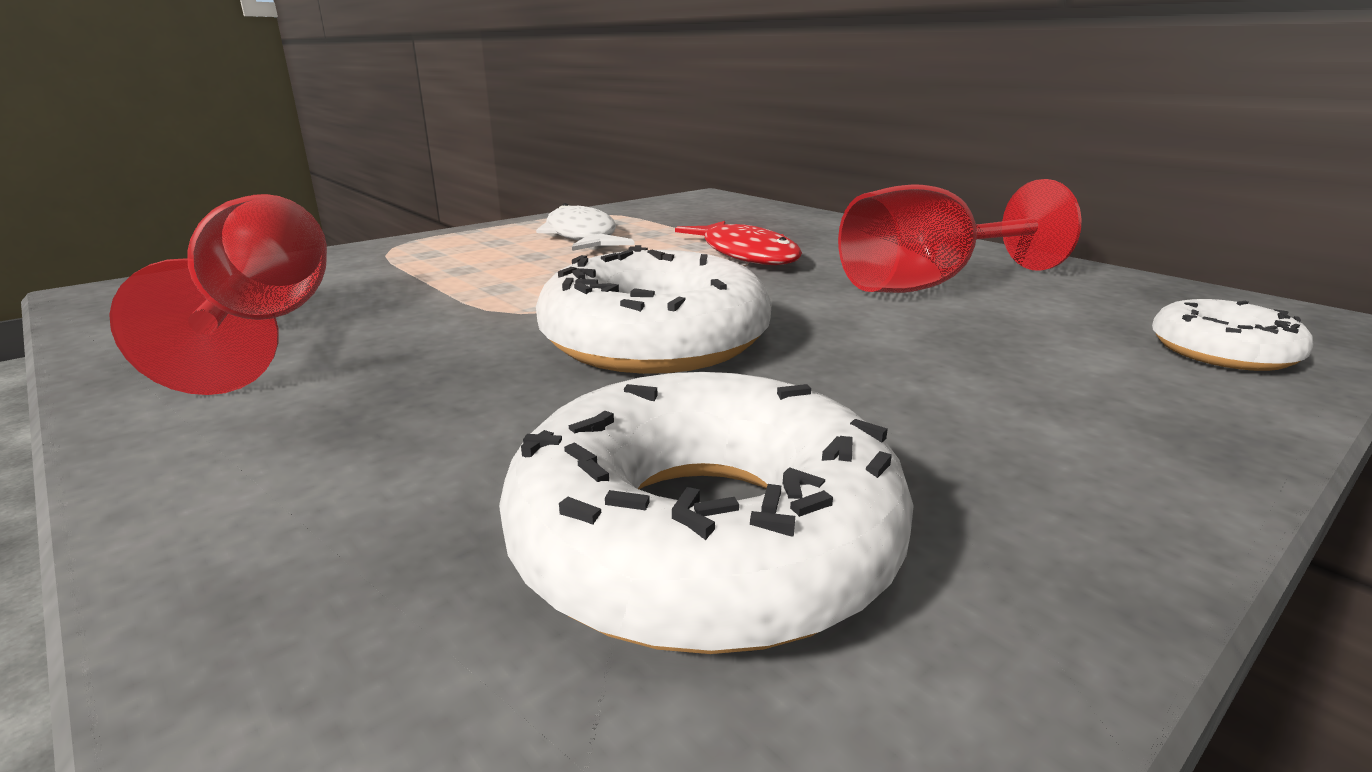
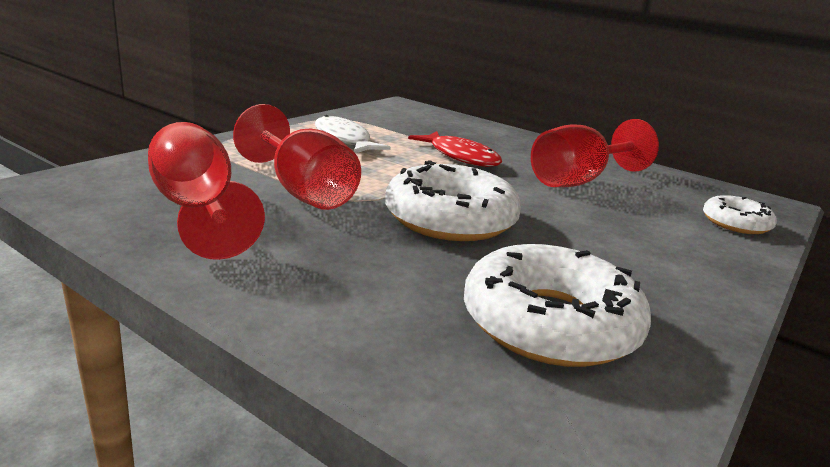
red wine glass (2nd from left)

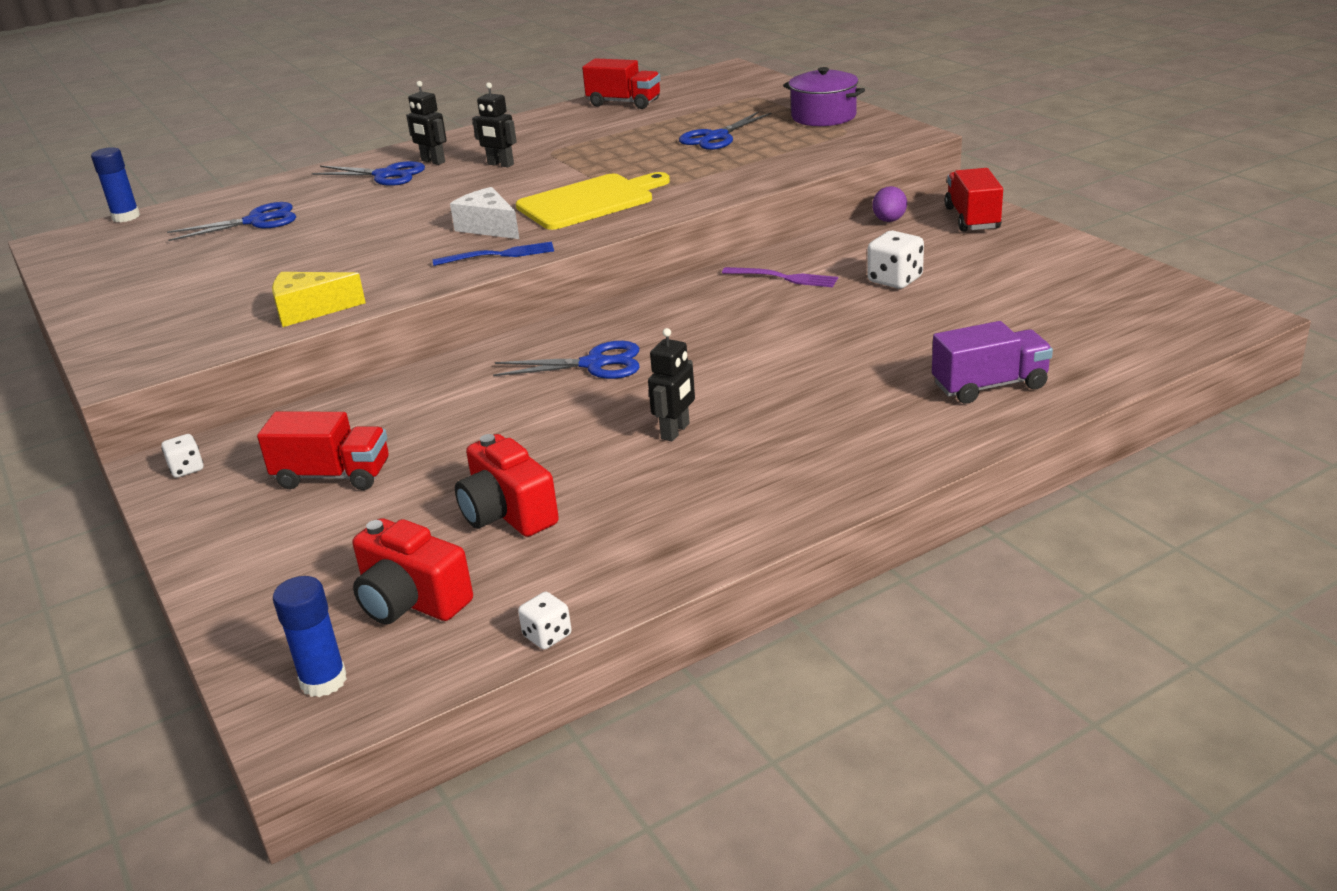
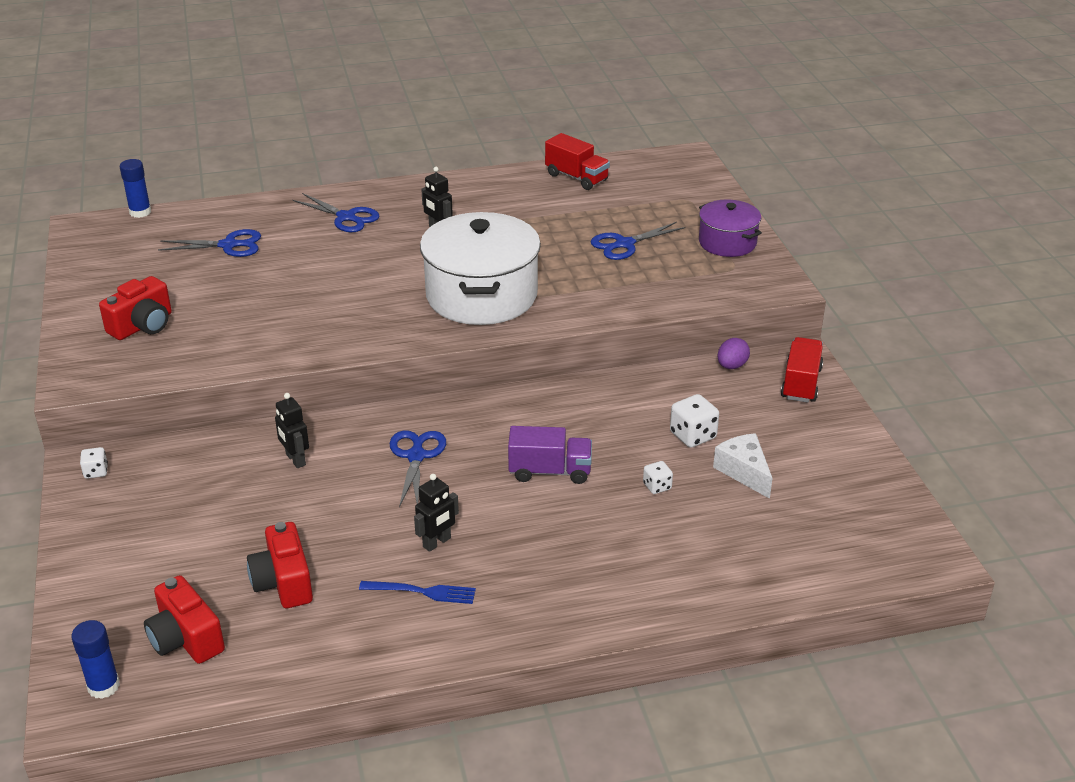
red compact camera (1st from left)
black robot (1st from left)
cobalt table fork
cobalt scissors (3rd from left)
white cooking pot
violet truck
white die (2nd from left)
white piece of cheese
red truck (1st from left in the first image)
bright yellow piece of cheese
violet table fork

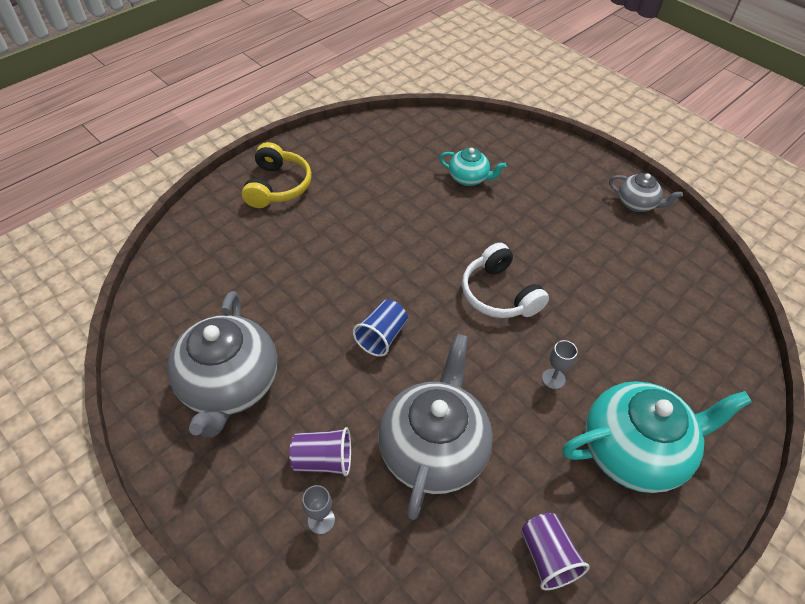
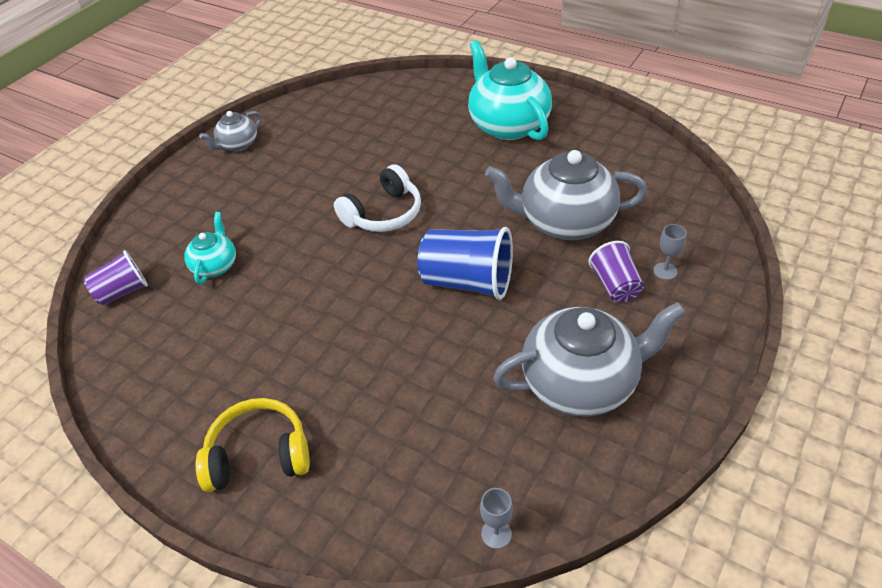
violet tumbler (1st from left)
gray china teapot (1st from left)
cobalt tumbler
gray wine glass (1st from left)

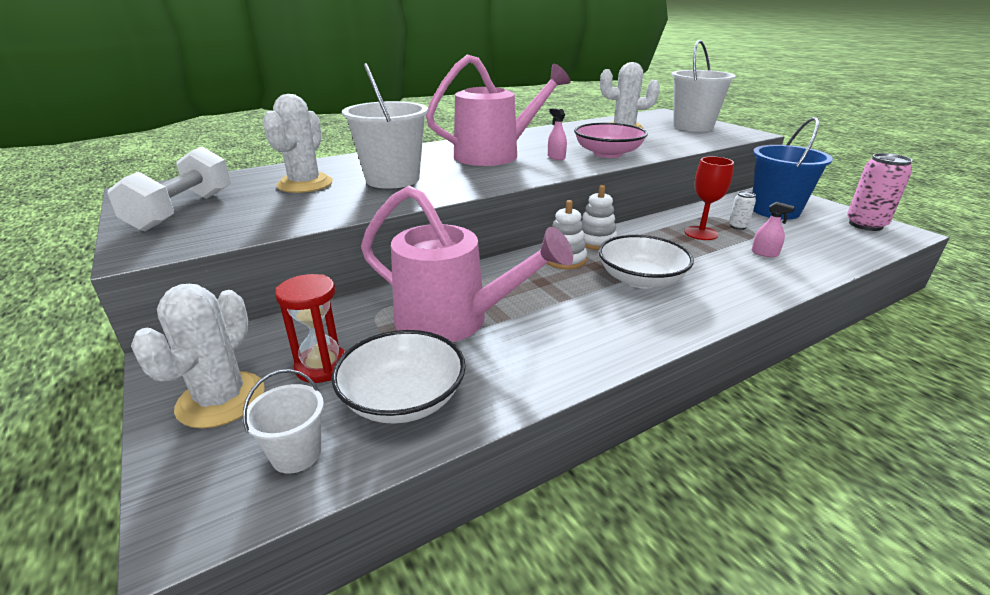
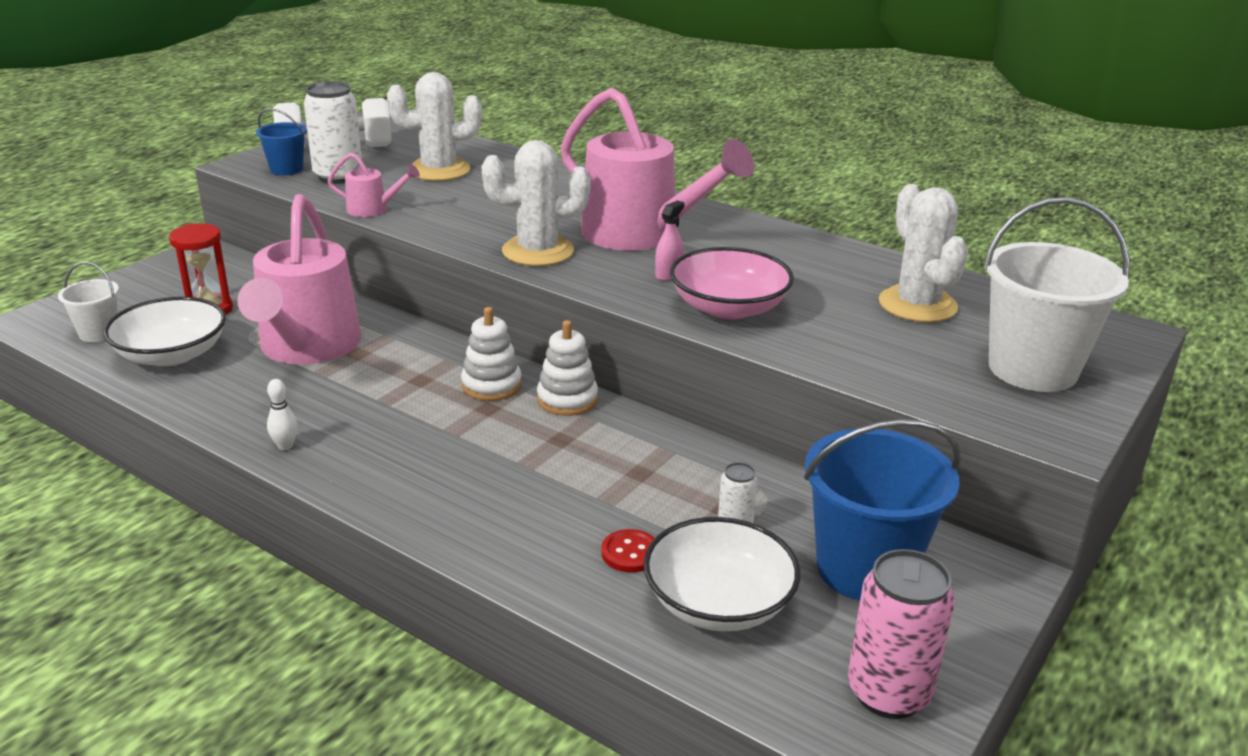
cobalt bucket (1st from left)
white tenpin
white tin (1st from left)
rosy watering pot (2nd from left)
white saguaro cactus (2nd from left)
red sewing button
white serving bowl (2nd from left)
white bucket (2nd from left in the first image)
red wine glass

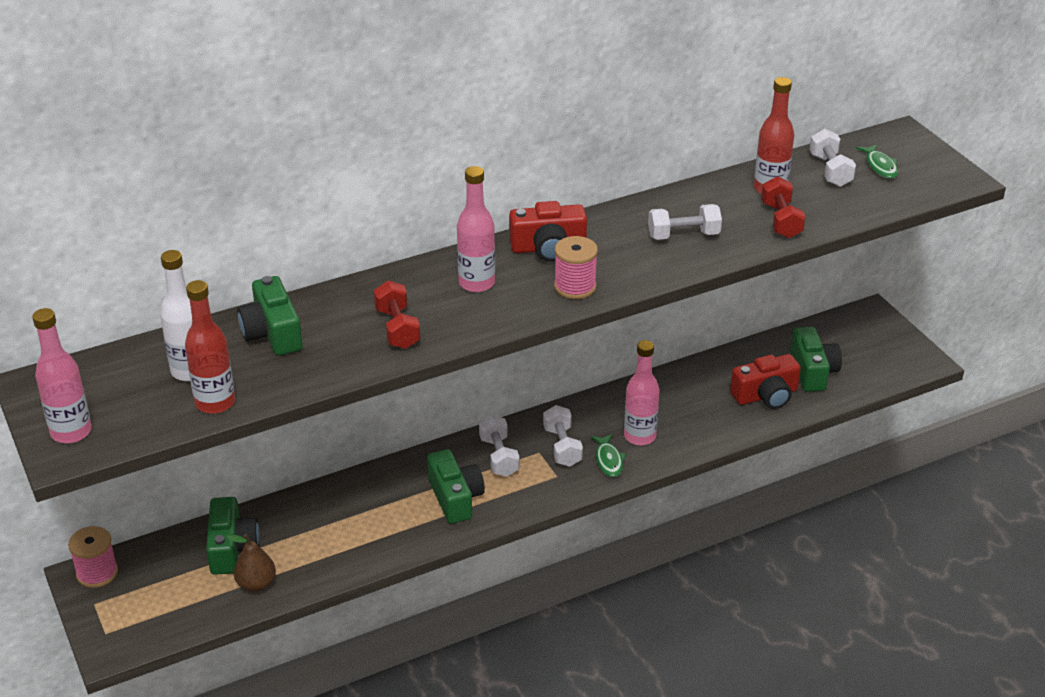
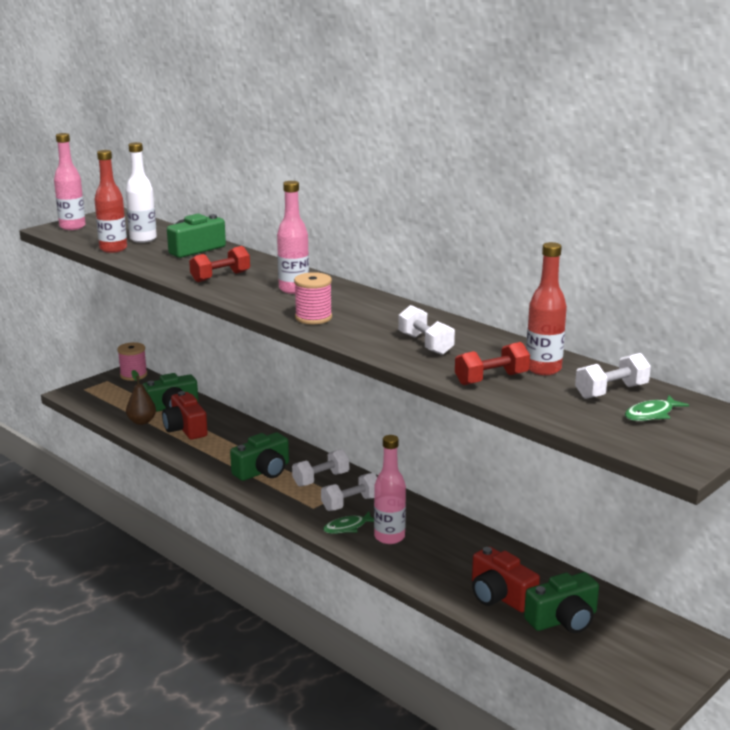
red compact camera (1st from left)

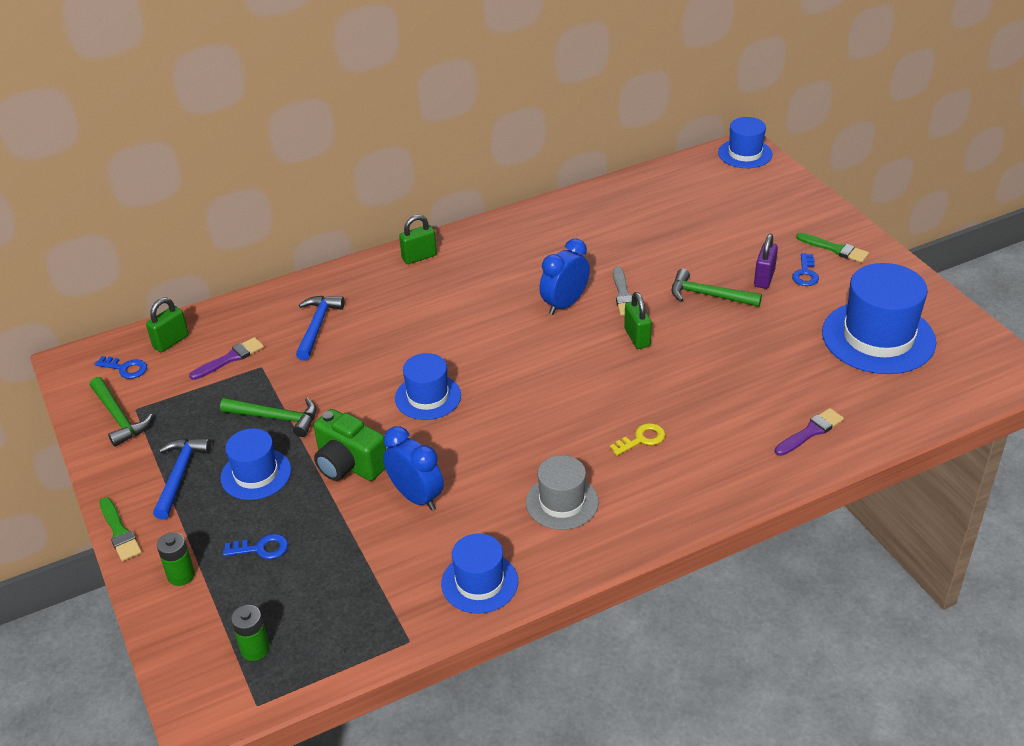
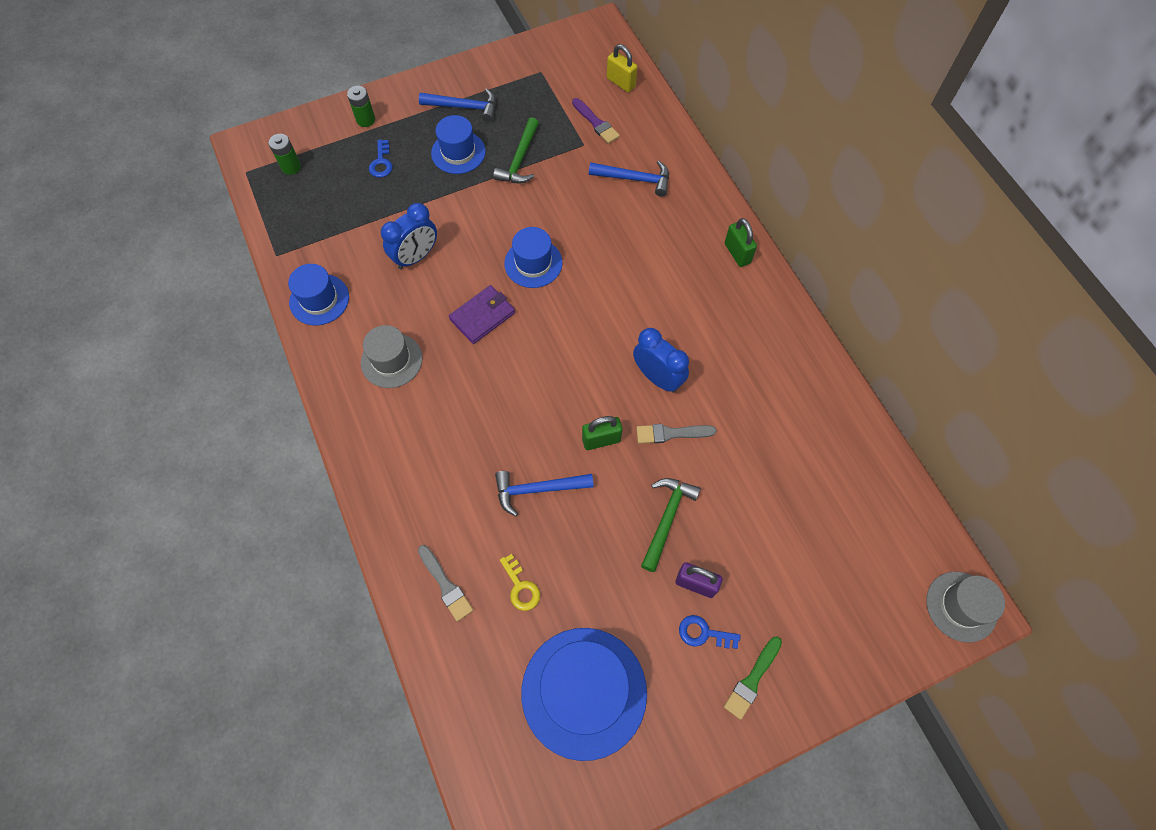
gray paintbrush (1st from left)
violet billfold
cobalt hammer (2nd from left)
bright yellow latchkey
bright yellow padlock
gray tall hat (2nd from left)
emerald hammer (1st from left in the first image)
cobalt latchkey (1st from left in the first image)
emerald paintbrush (1st from left in the first image)
emerald compact camera

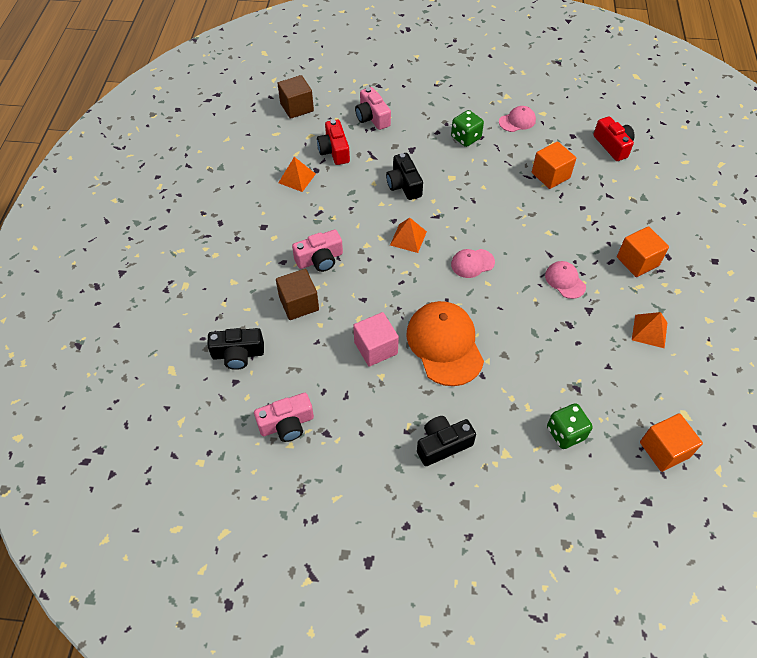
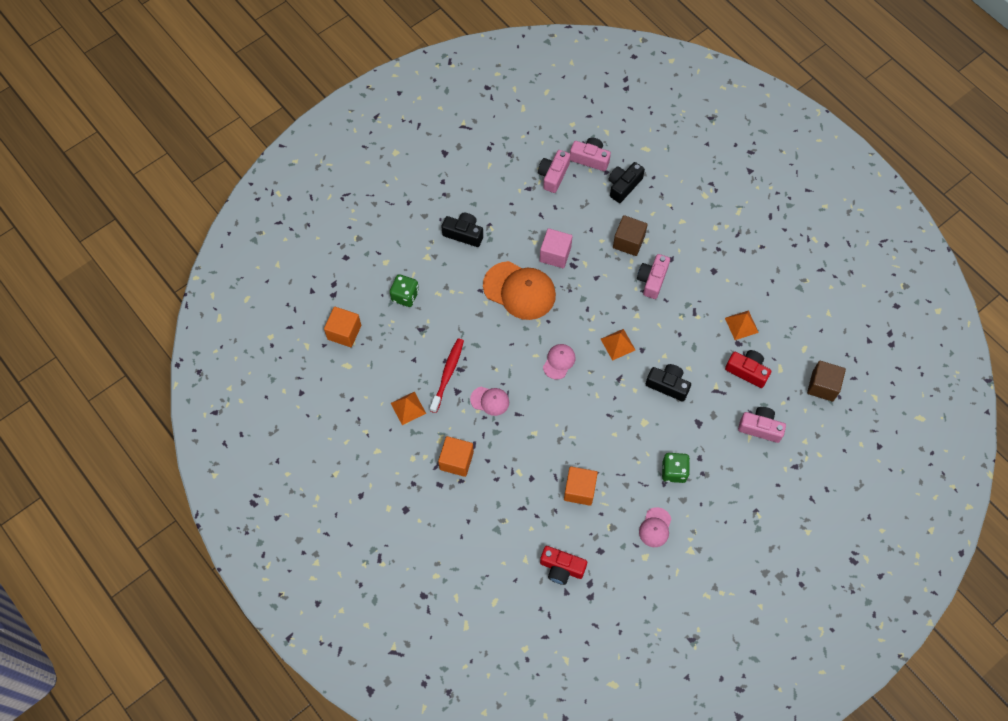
red tooth brush
black compact camera (1st from left)
rosy compact camera (2nd from left)

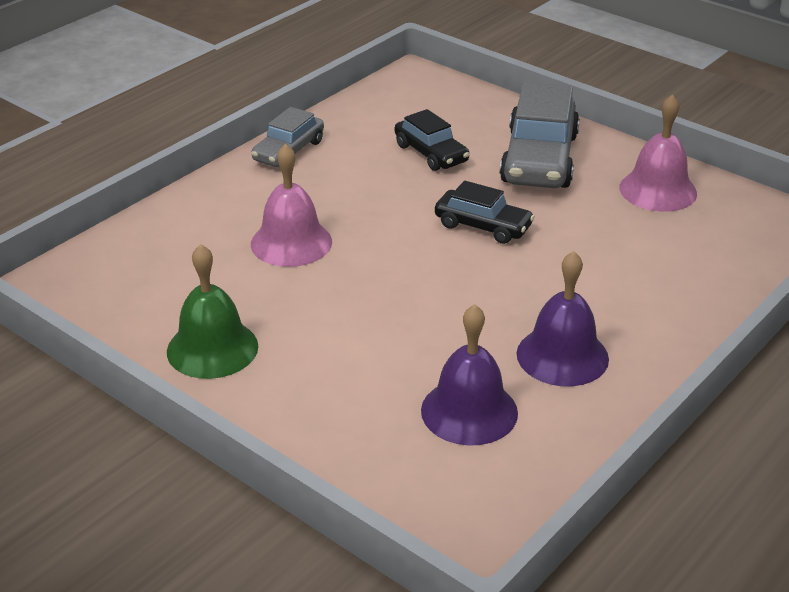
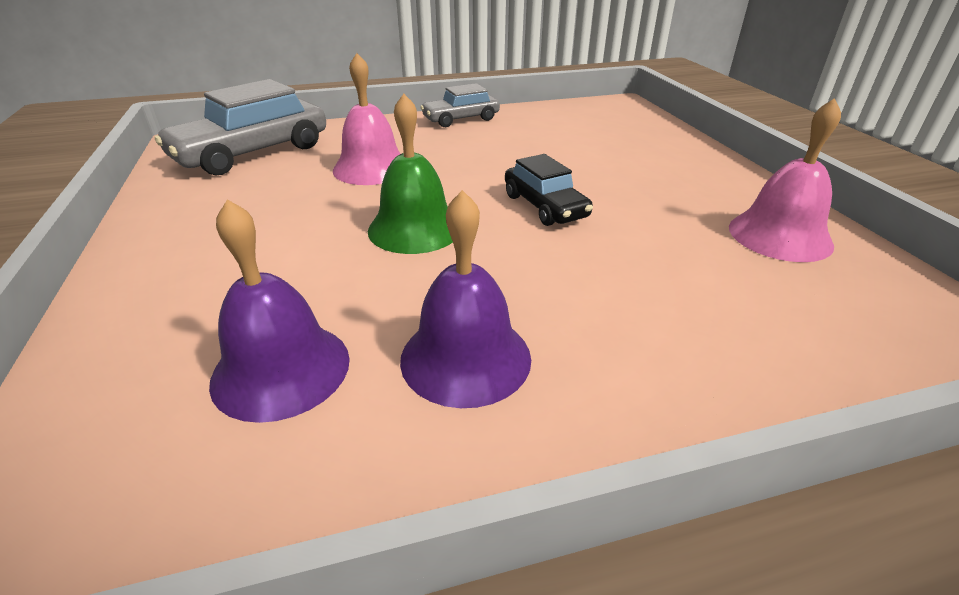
gray car (1st from left)
emerald hand bell
black car (1st from left in the first image)

